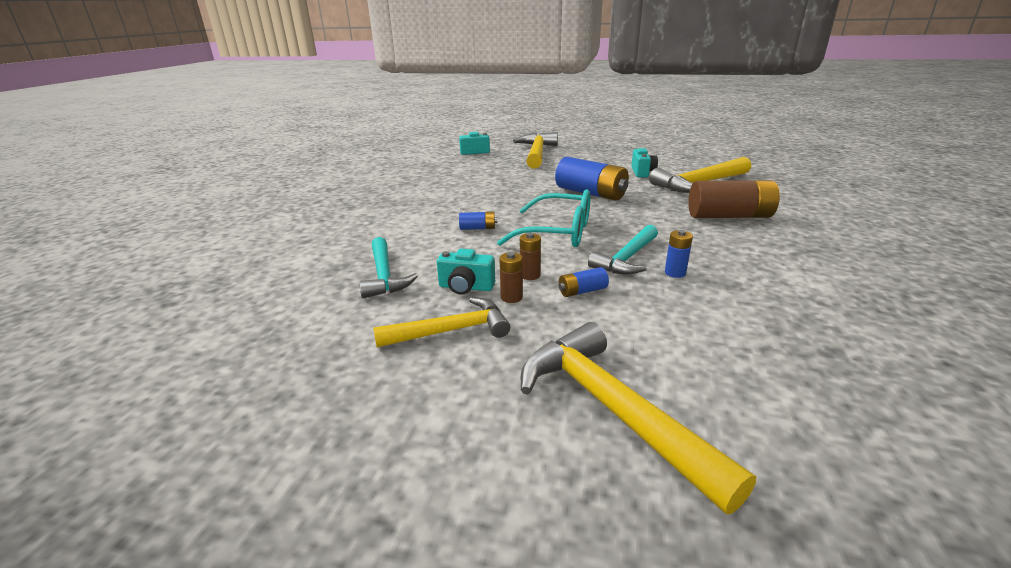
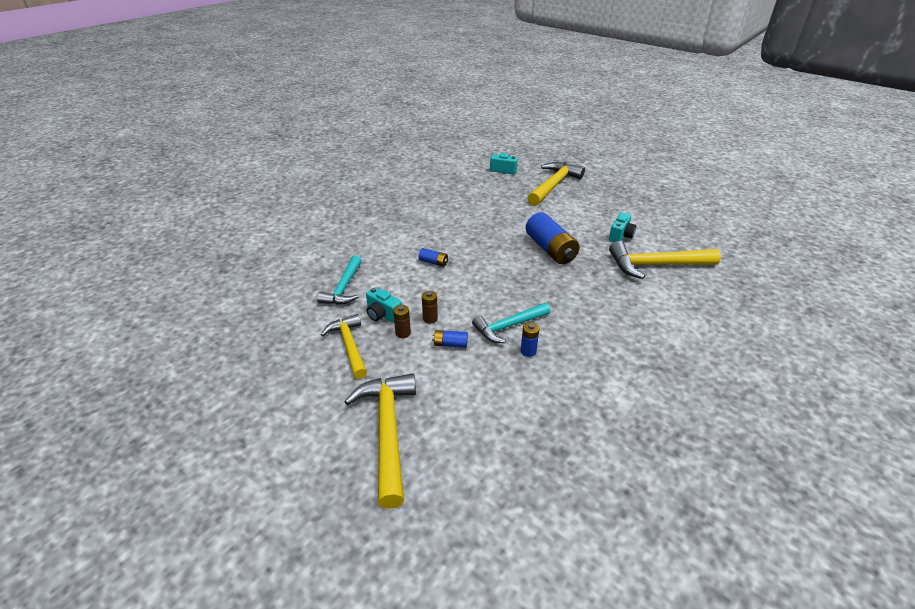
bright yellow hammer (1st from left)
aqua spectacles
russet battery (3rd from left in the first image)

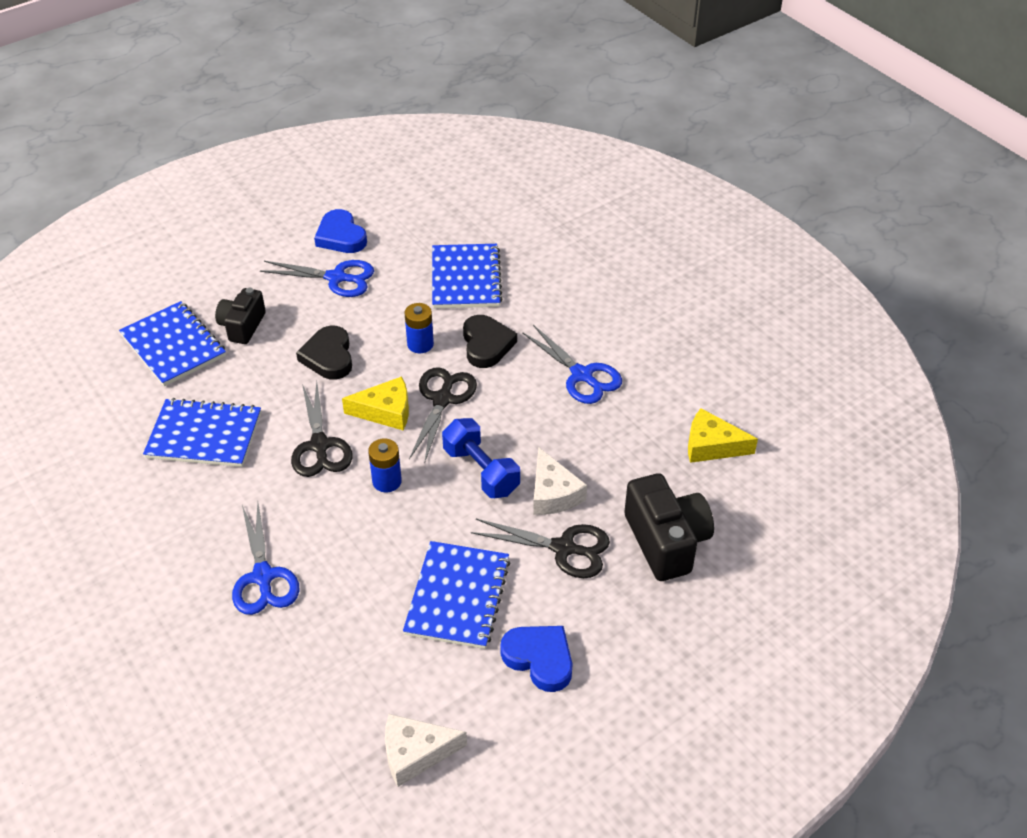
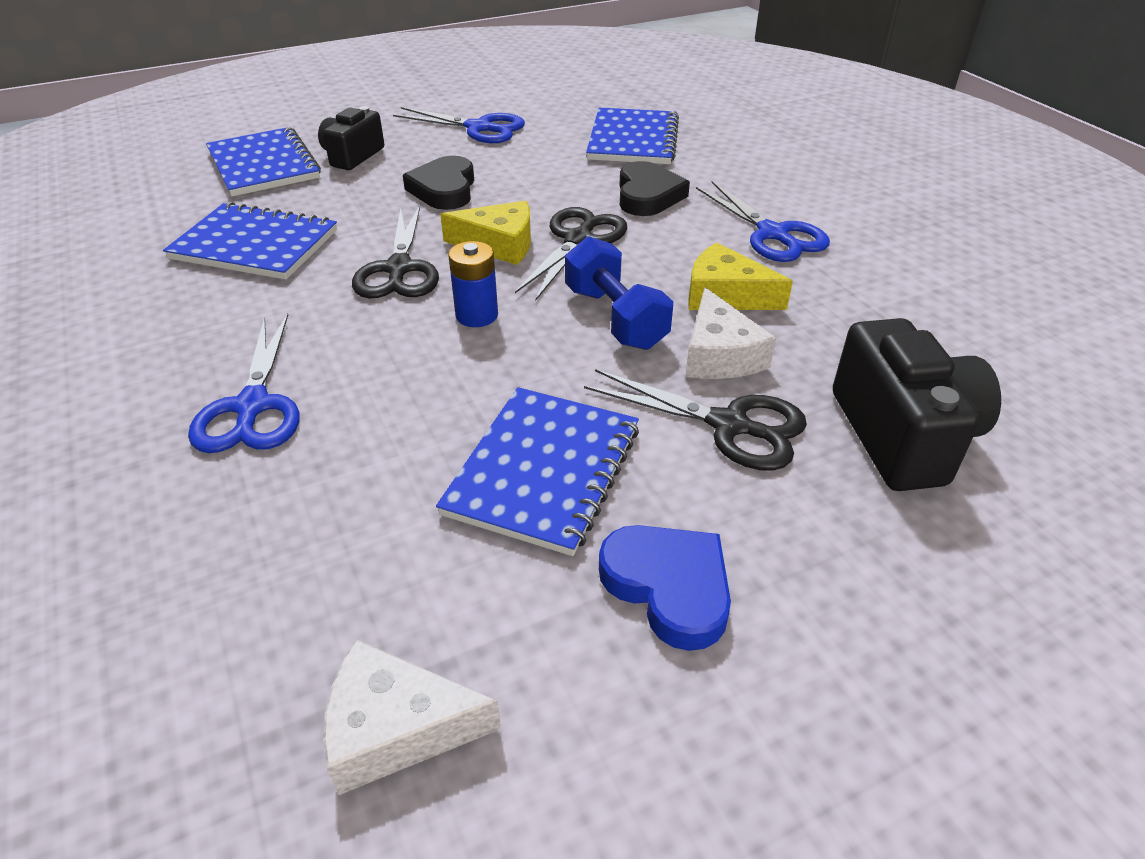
bright yellow piece of cheese (2nd from left)
cobalt heart (1st from left in the first image)
cobalt battery (2nd from left in the first image)

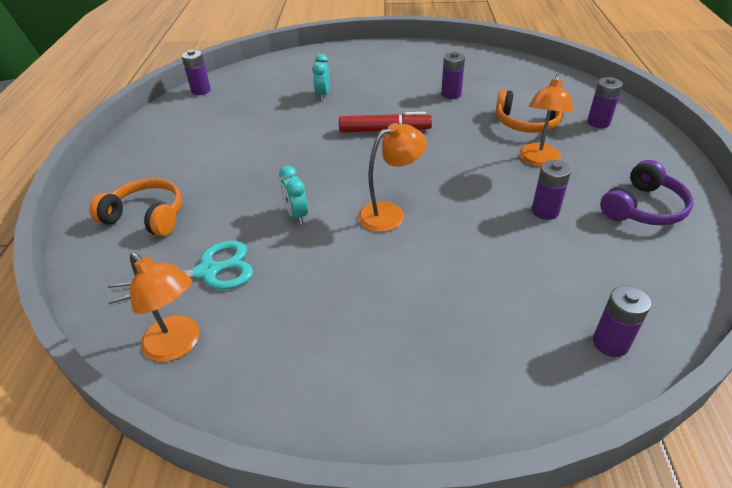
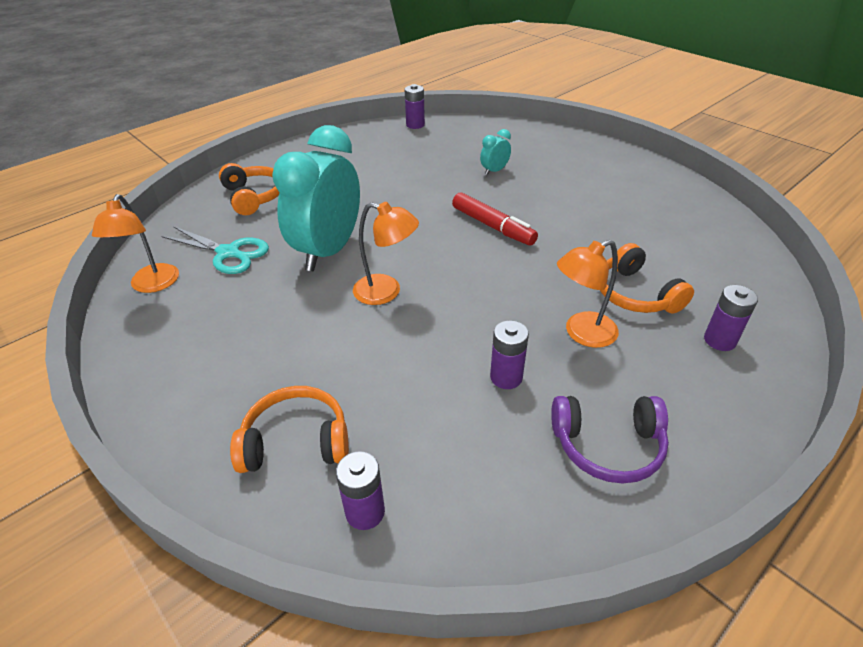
orange headphones (2nd from left)
aqua clock (1st from left)
violet battery (2nd from left in the first image)

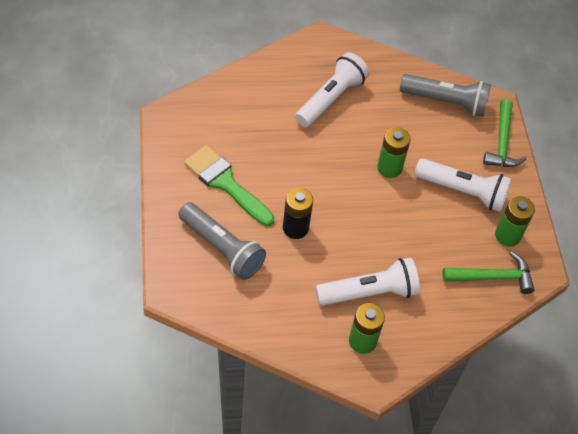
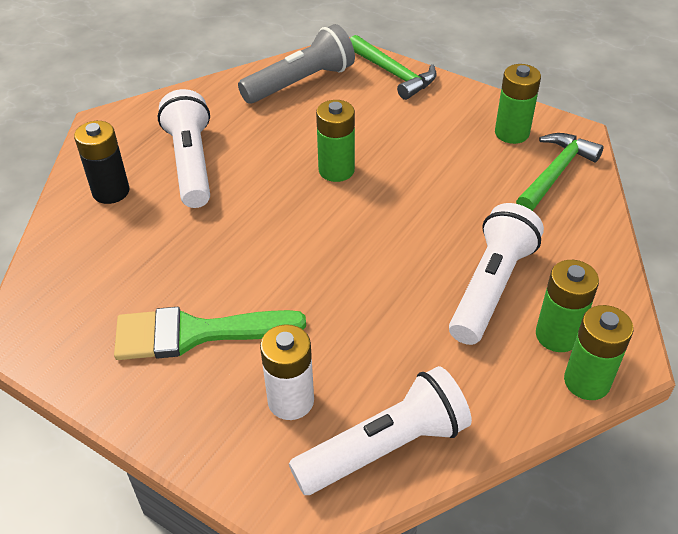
black battery
white battery
white torch (2nd from left)
emerald battery (4th from left)

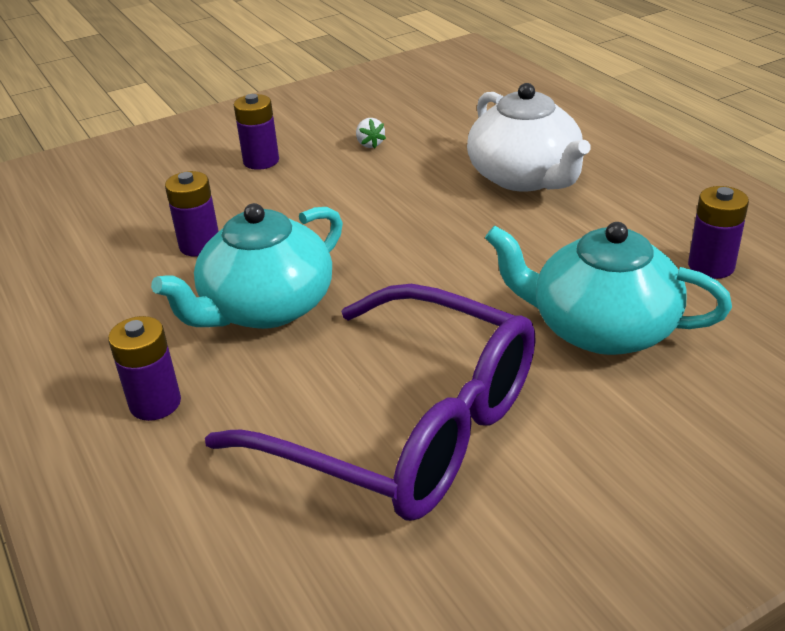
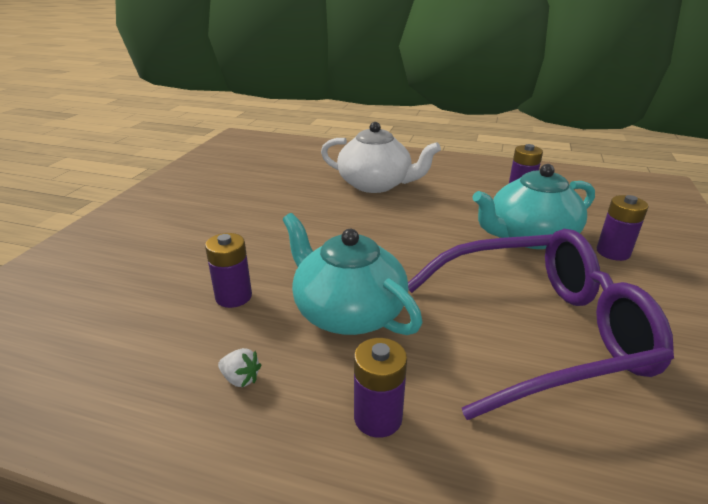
white berry
aqua china teapot (1st from left)
violet battery (4th from left)

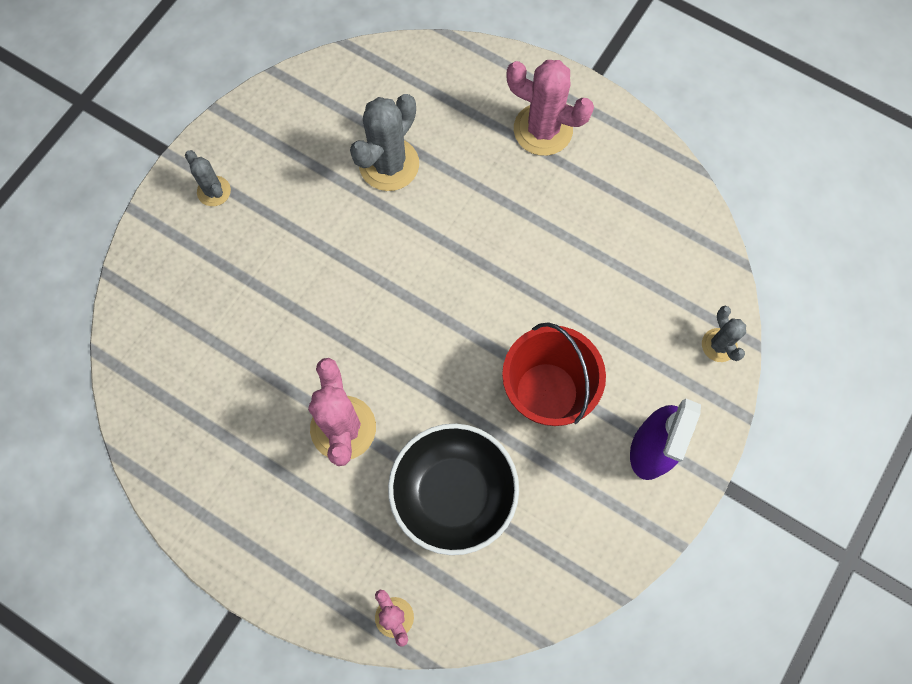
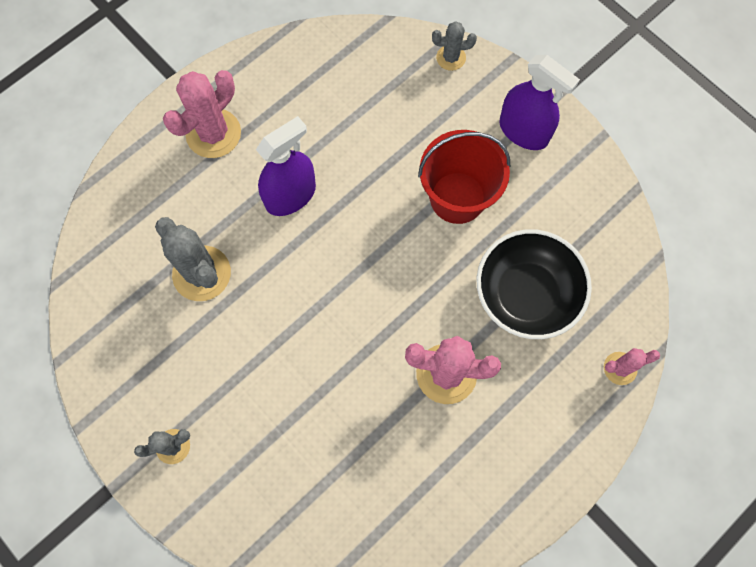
violet sprayer (1st from left)

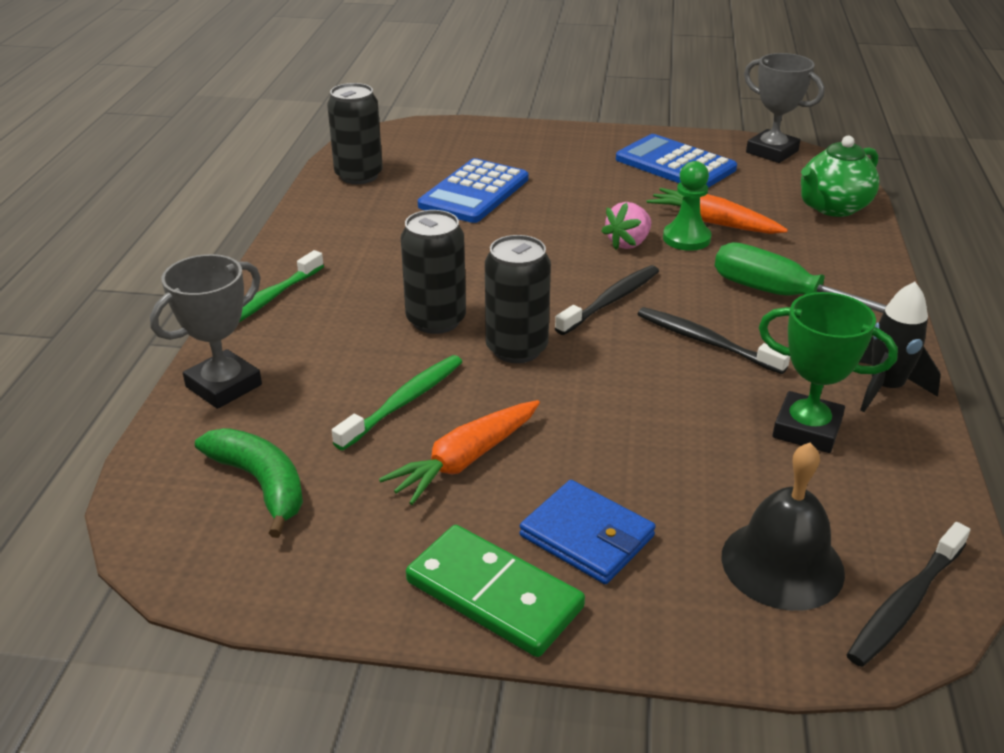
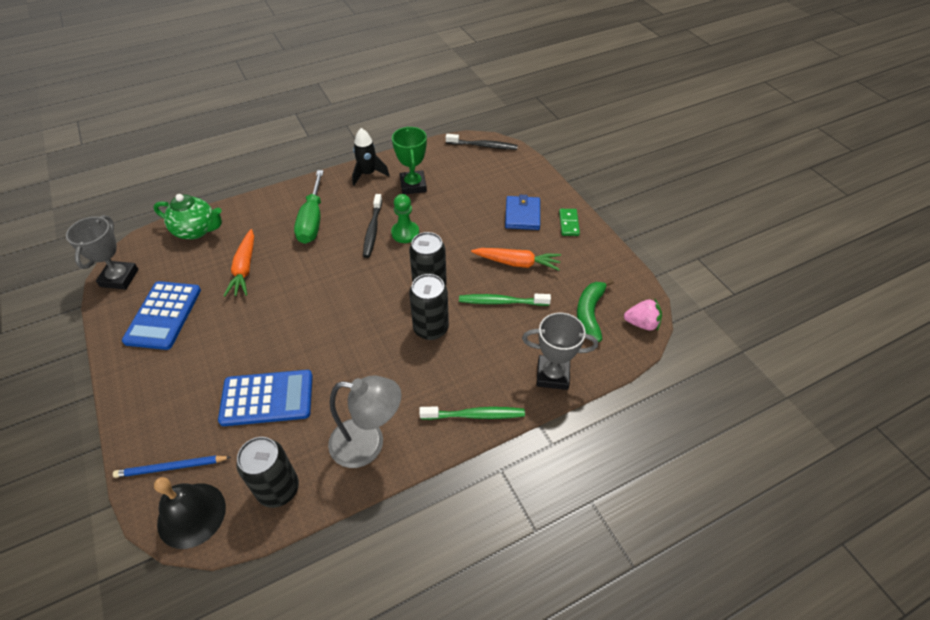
cobalt wooden pencil
black hand bell
gray desk lamp
emerald game pawn
emerald domino piece
rosy berry
black tooth brush (1st from left in the first image)

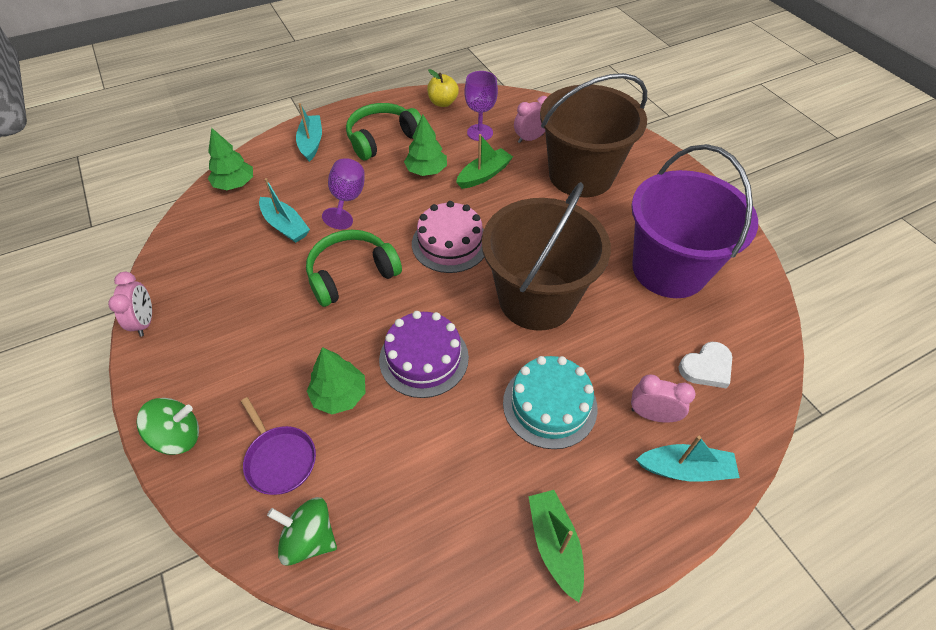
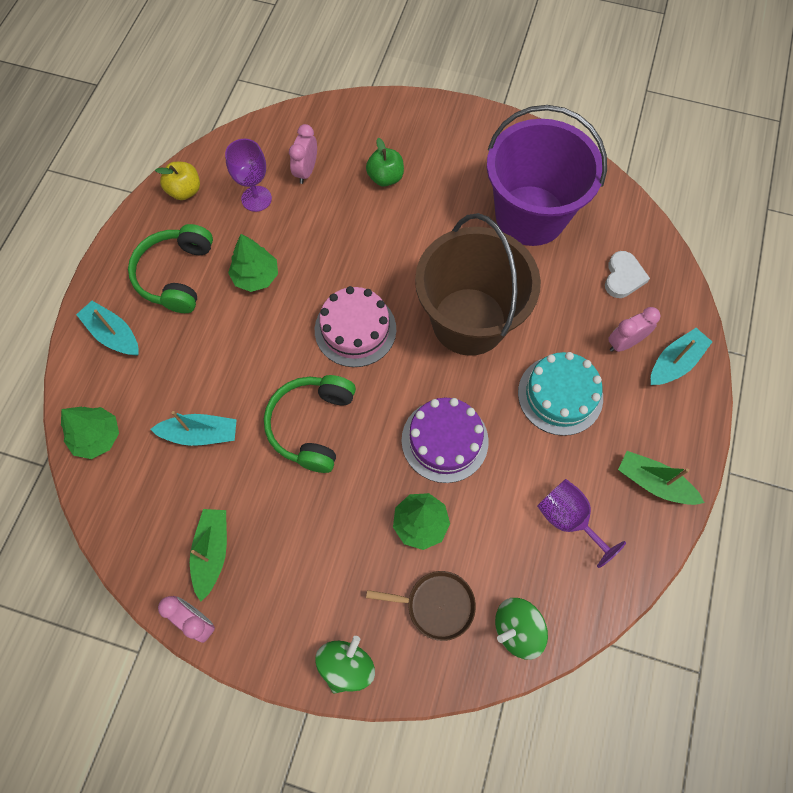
emerald toy boat (1st from left)
emerald apple
russet skillet
violet wine glass (2nd from left)

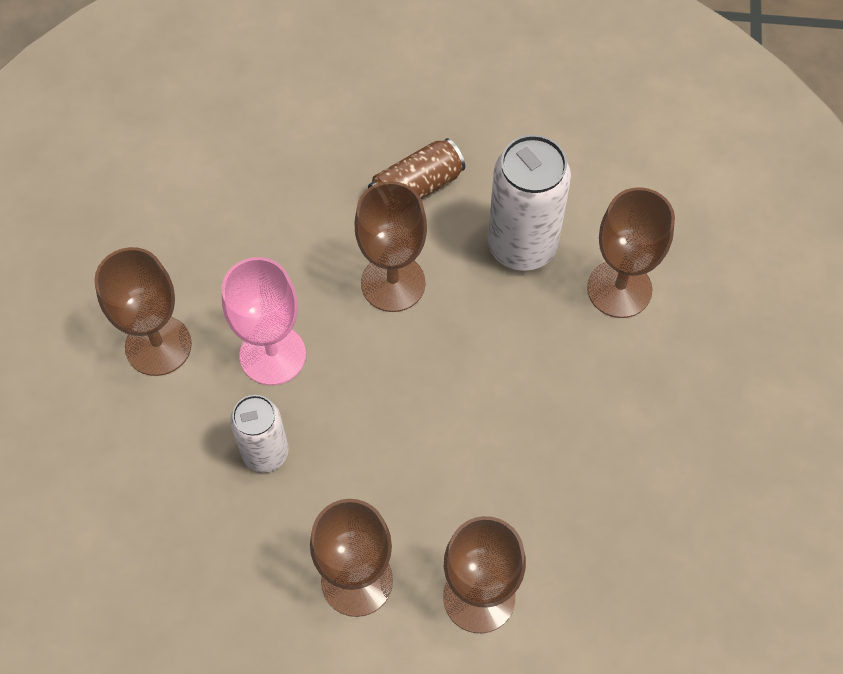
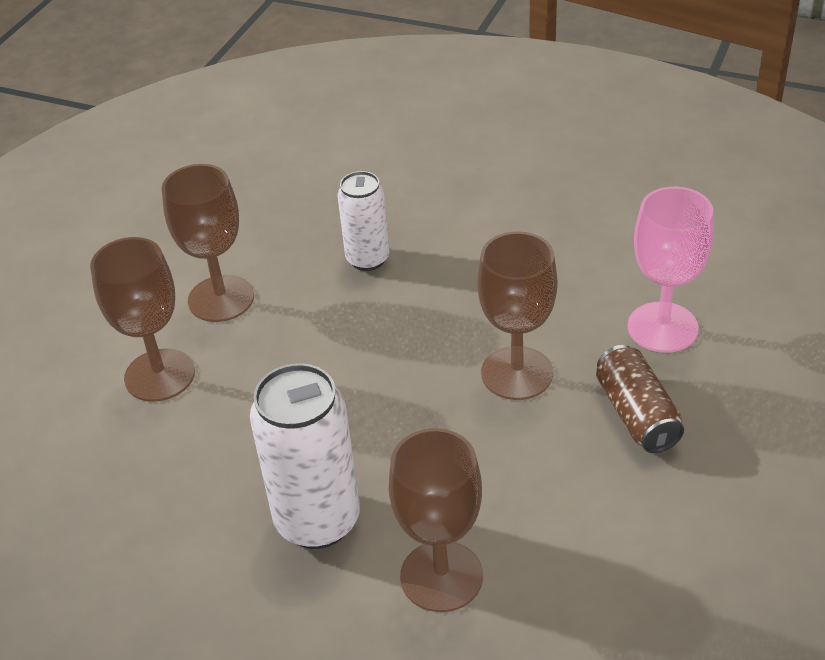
white tin (1st from left)
rosy wine glass
russet wine glass (1st from left in the first image)

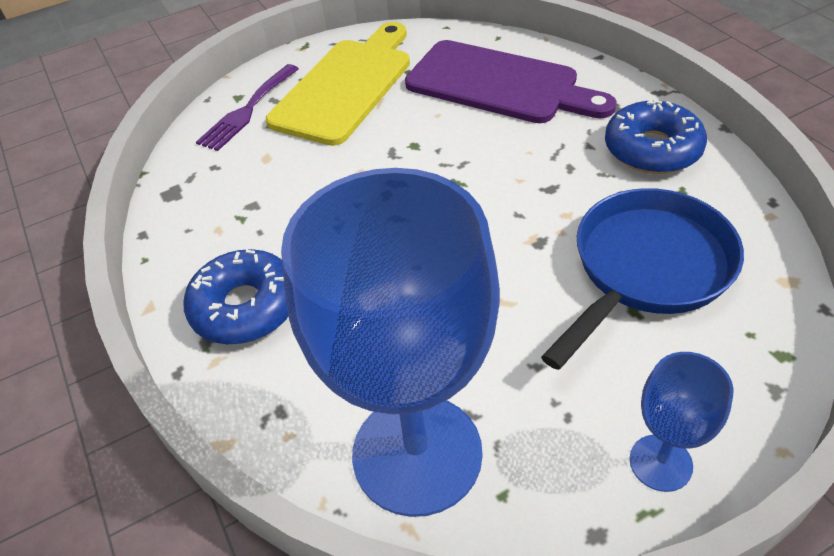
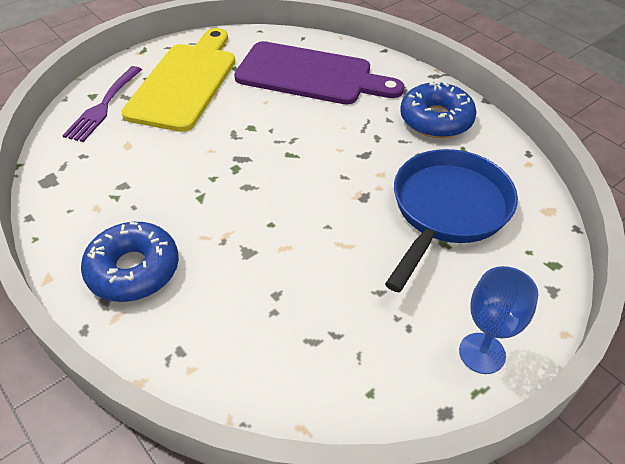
cobalt wine glass (1st from left in the first image)

